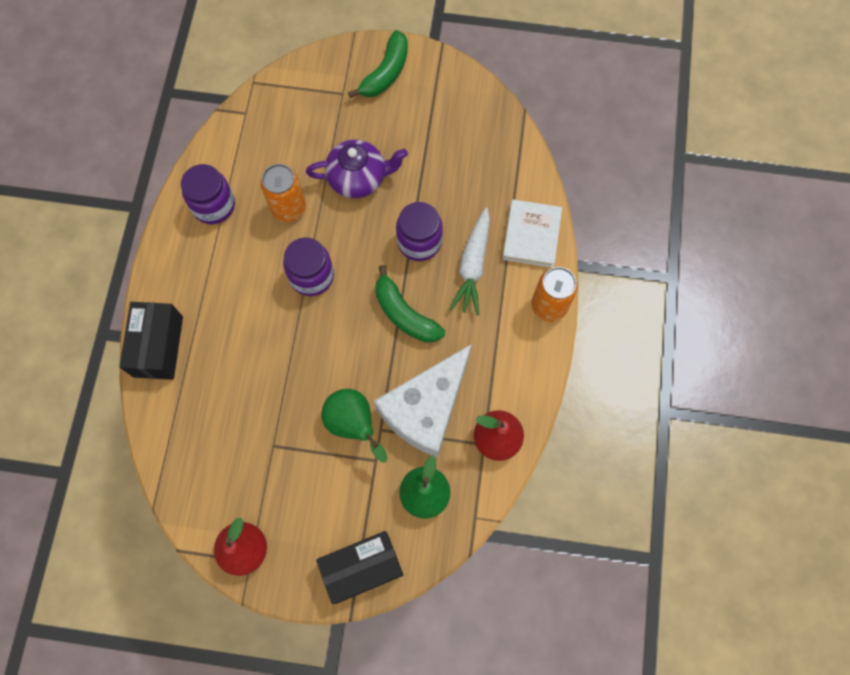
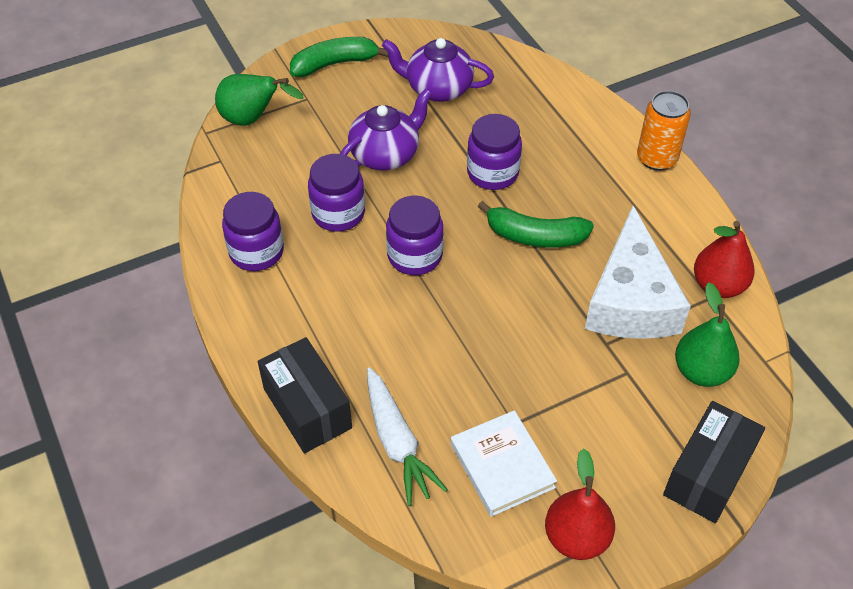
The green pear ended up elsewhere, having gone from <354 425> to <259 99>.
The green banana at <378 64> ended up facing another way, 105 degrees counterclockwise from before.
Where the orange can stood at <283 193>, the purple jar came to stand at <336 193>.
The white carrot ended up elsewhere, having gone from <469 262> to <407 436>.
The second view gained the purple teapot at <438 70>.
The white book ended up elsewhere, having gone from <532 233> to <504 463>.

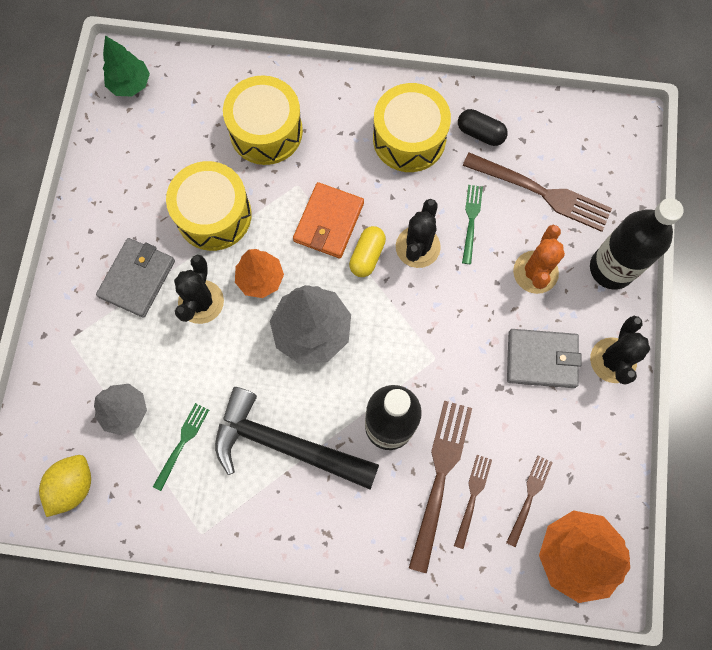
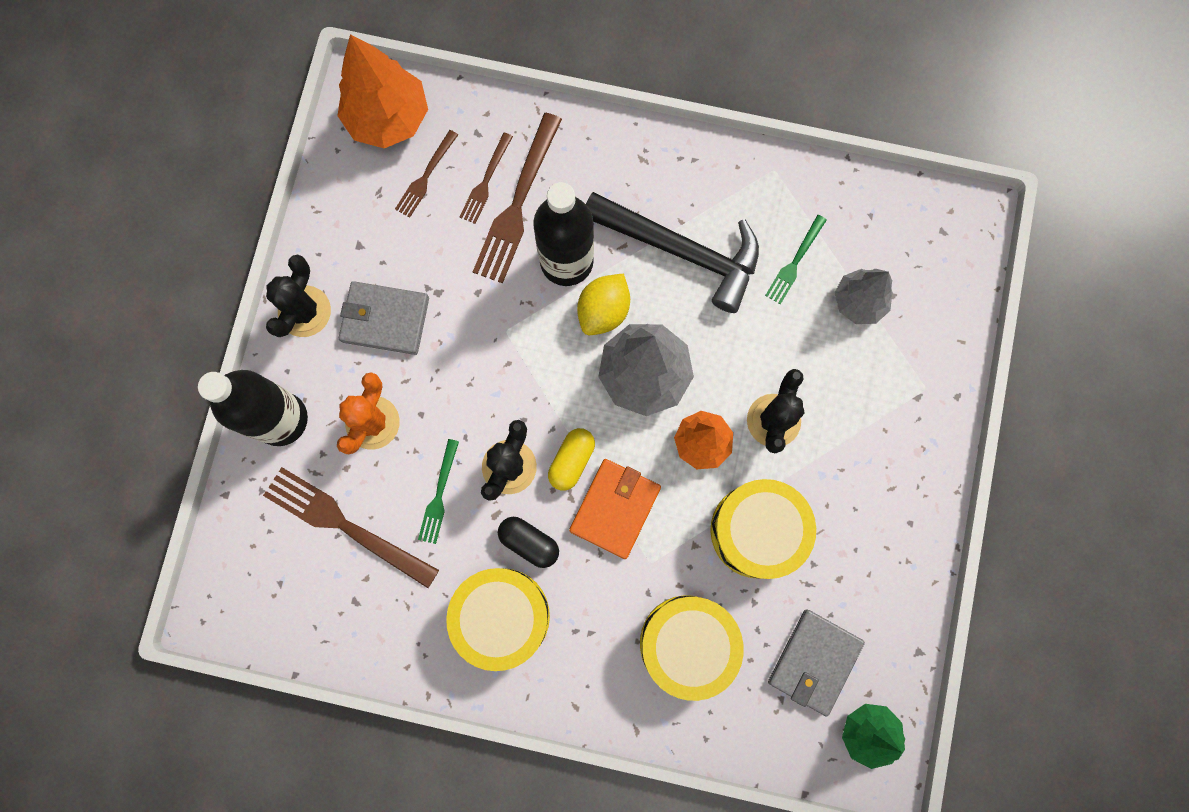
The black capsule ended up elsewhere, having gone from <483 127> to <528 542>.
The yellow lemon ended up elsewhere, having gone from <65 486> to <603 304>.
The grey wallet ended up elsewhere, having gone from <135 278> to <816 663>.

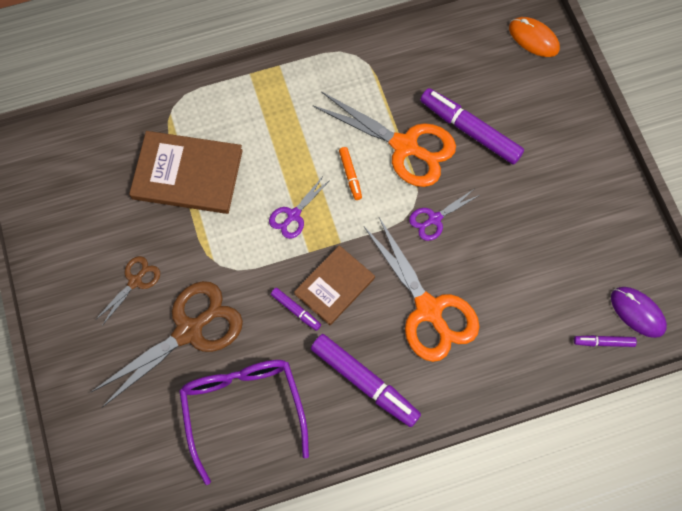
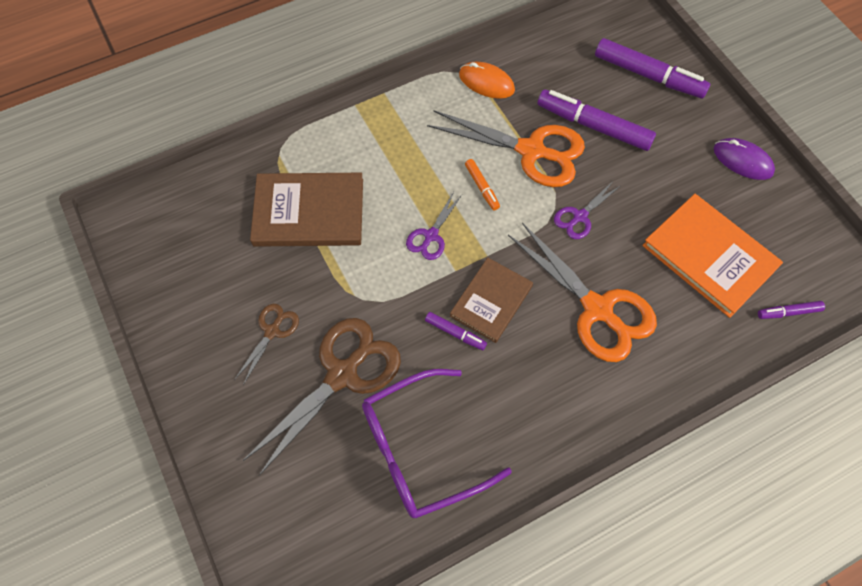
The purple glasses at <244 422> ended up facing another way, 90 degrees counterclockwise from before.
The orange mouse ended up elsewhere, having gone from <534 37> to <487 80>.
The purple marker ended up elsewhere, having gone from <366 380> to <652 68>.
The second view gained the orange book at <712 256>.
The purple mouse ended up elsewhere, having gone from <639 312> to <744 159>.

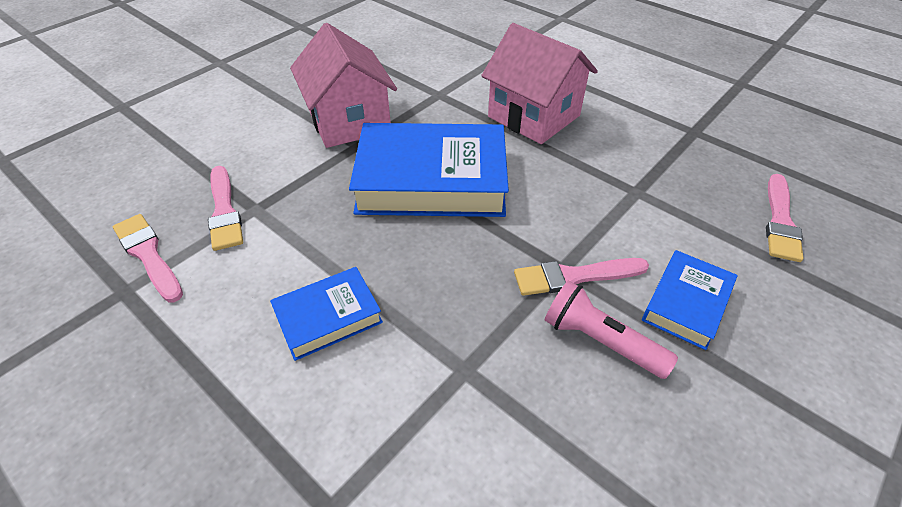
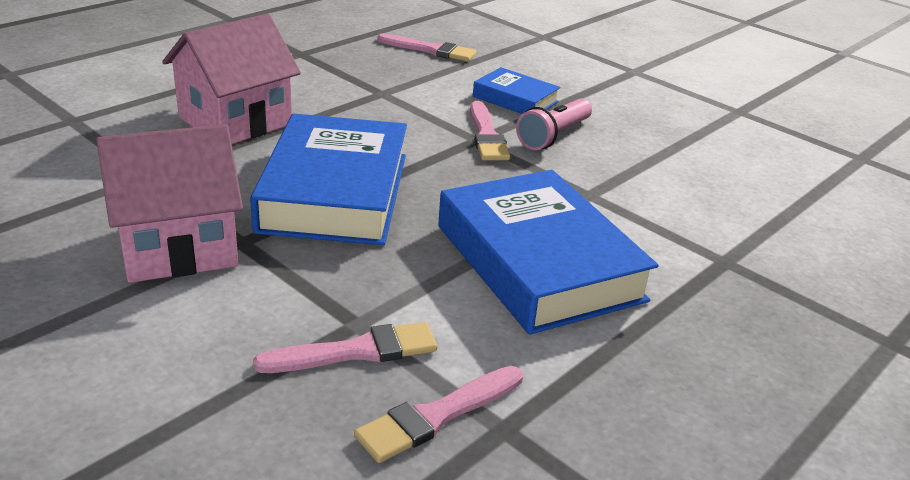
The size of the blue book at <326 314> changed by a factor of 1.98.

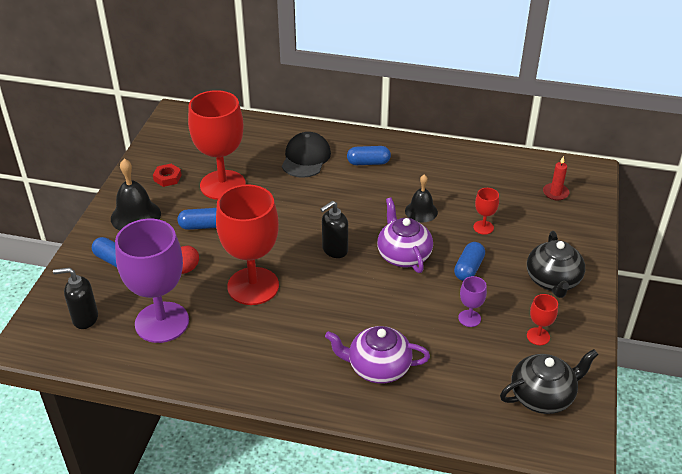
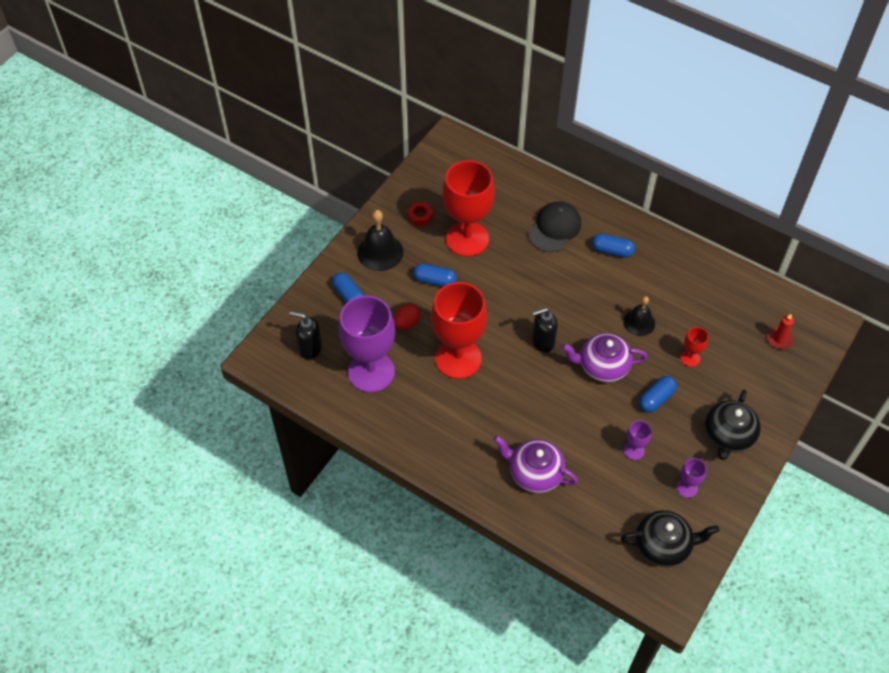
The purple teapot at <405 235> ended up facing another way, 90 degrees counterclockwise from before.
What was the red goblet at <542 319> turned into the purple goblet at <691 478>.

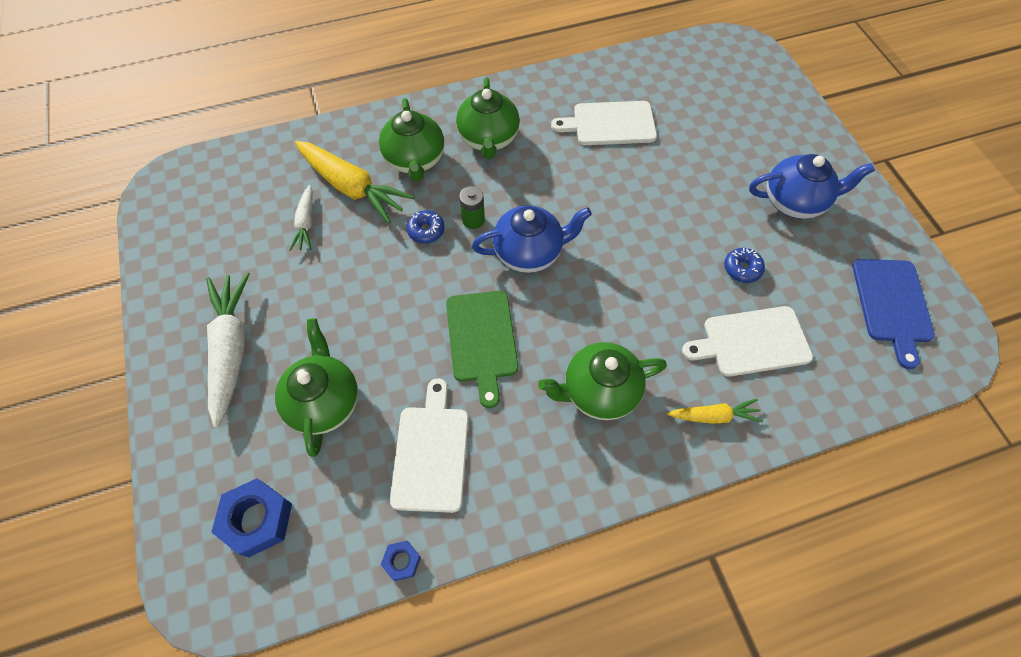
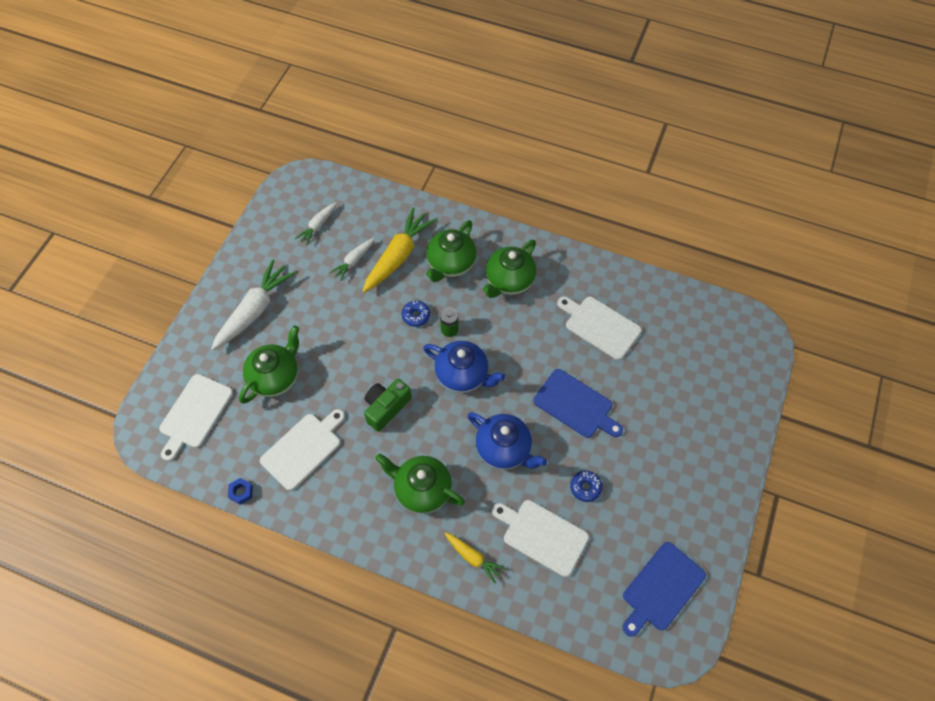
Where the blue nut stood at <251 518>, the white cutting board came to stand at <196 417>.
The second view gained the white carrot at <315 223>.
The yellow carrot at <354 182> ended up facing another way, 135 degrees counterclockwise from before.
Where the green cutting board stood at <482 349>, the green camera came to stand at <388 405>.
The blue teapot ended up elsewhere, having gone from <812 186> to <507 441>.
The second view gained the blue cutting board at <578 403>.

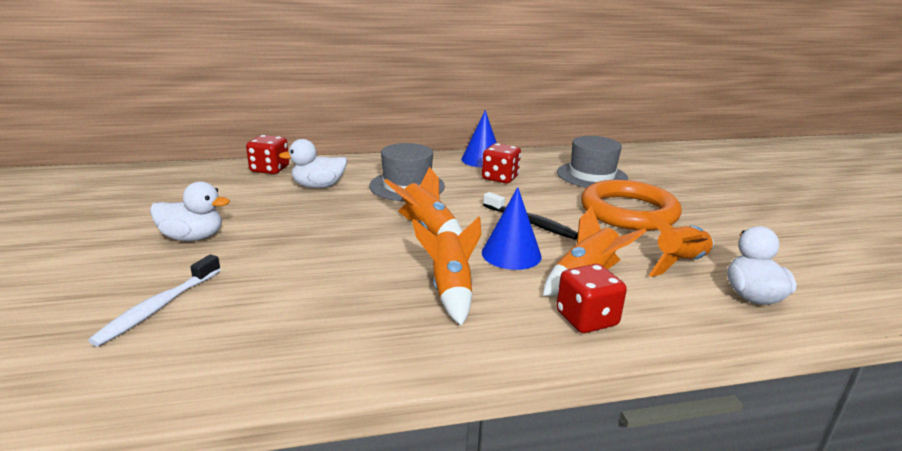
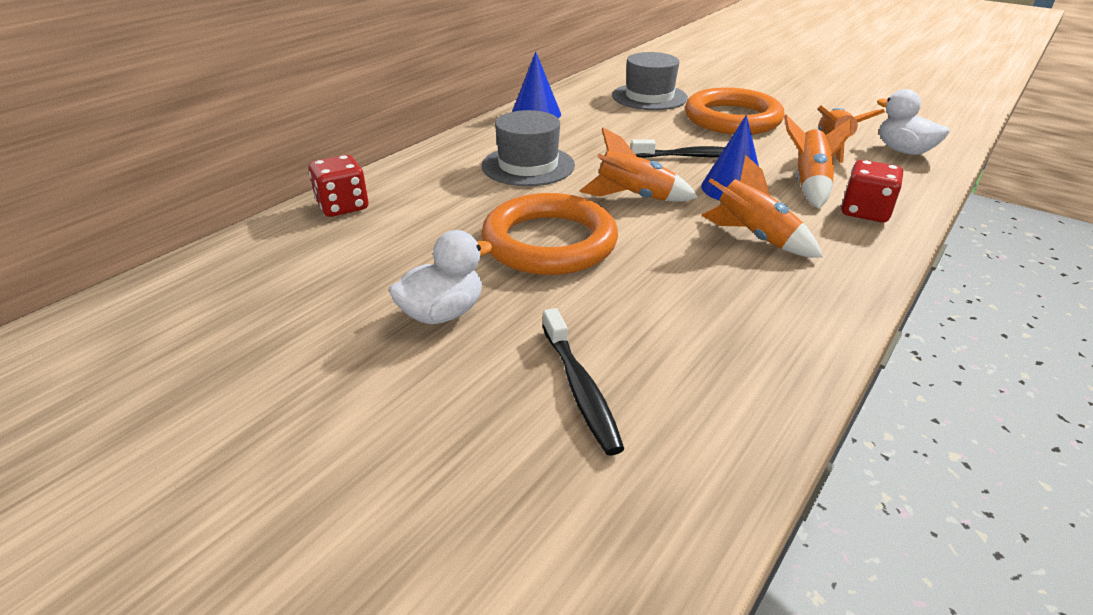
The second view gained the orange ring at <549 234>.
What was the white toothbrush at <154 300> turned into the black toothbrush at <583 382>.
The second view lost the white duck at <313 163>.
The second view lost the red dice at <501 163>.

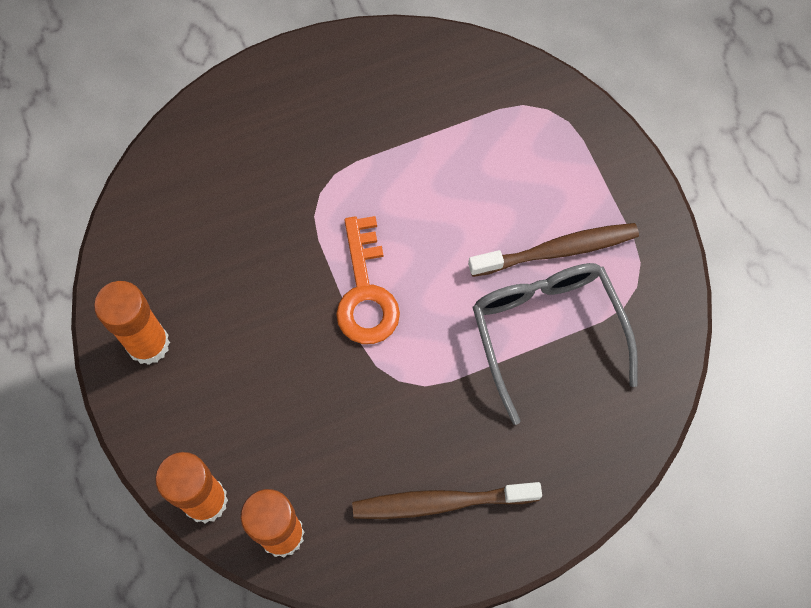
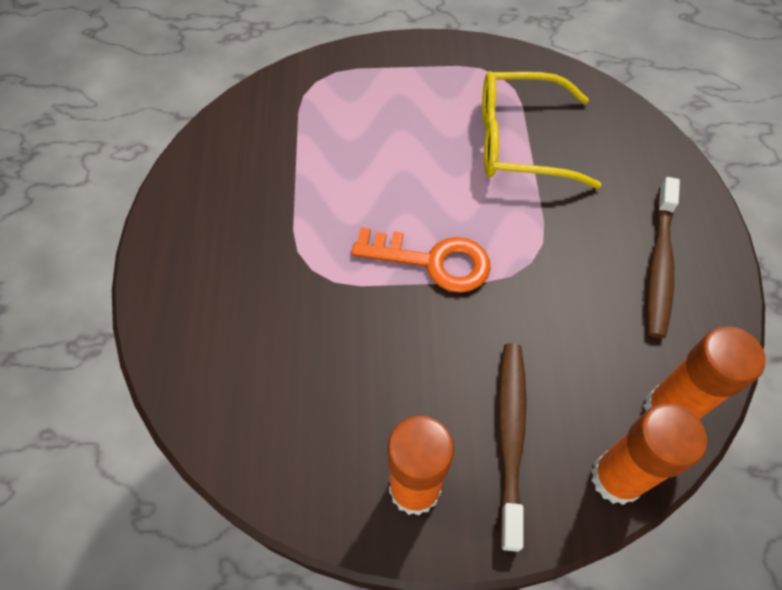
What was the grey glasses at <555 344> turned into the yellow glasses at <542 130>.
The brown toothbrush ended up elsewhere, having gone from <553 250> to <512 447>.

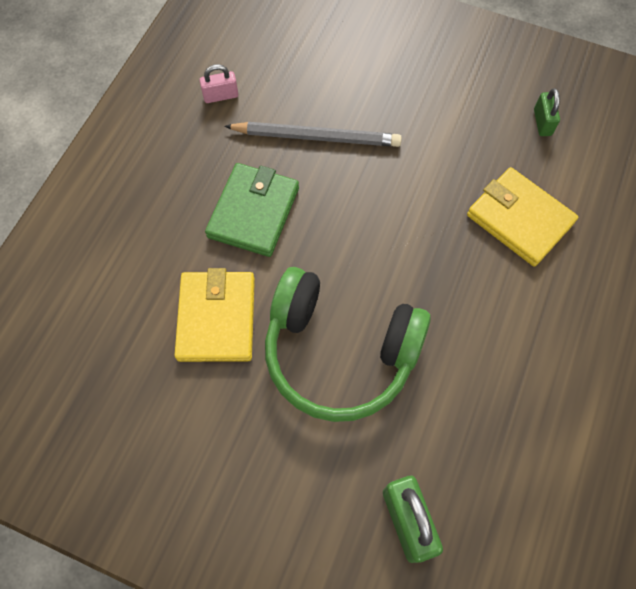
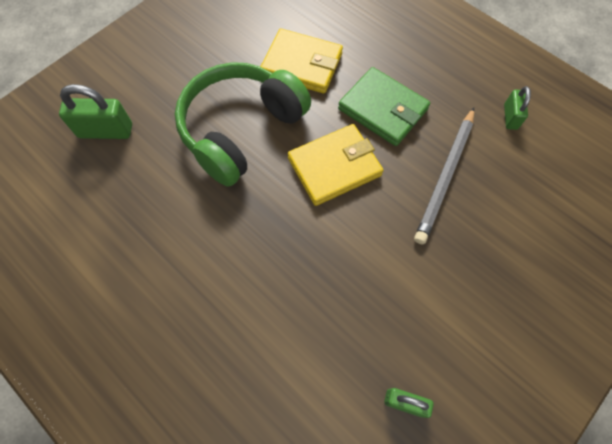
The yellow wallet ended up elsewhere, having gone from <522 216> to <335 165>.
What was the pink padlock at <218 83> turned into the green padlock at <517 108>.

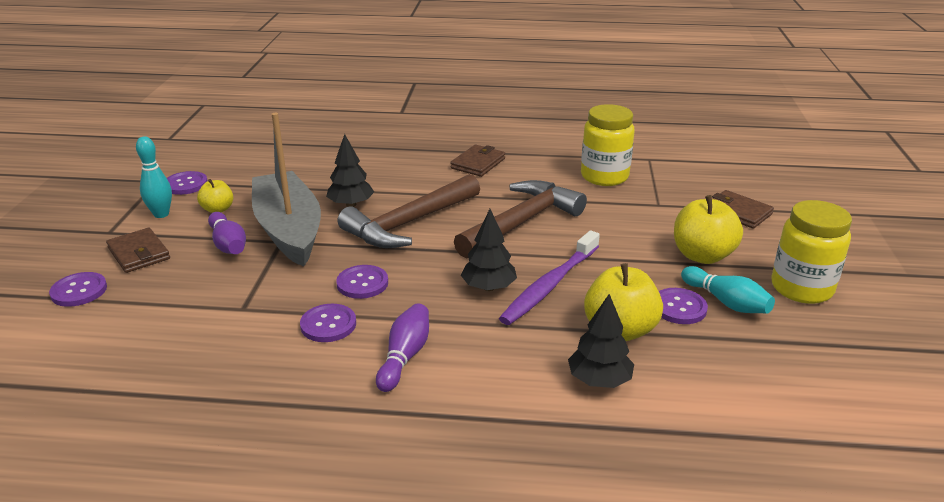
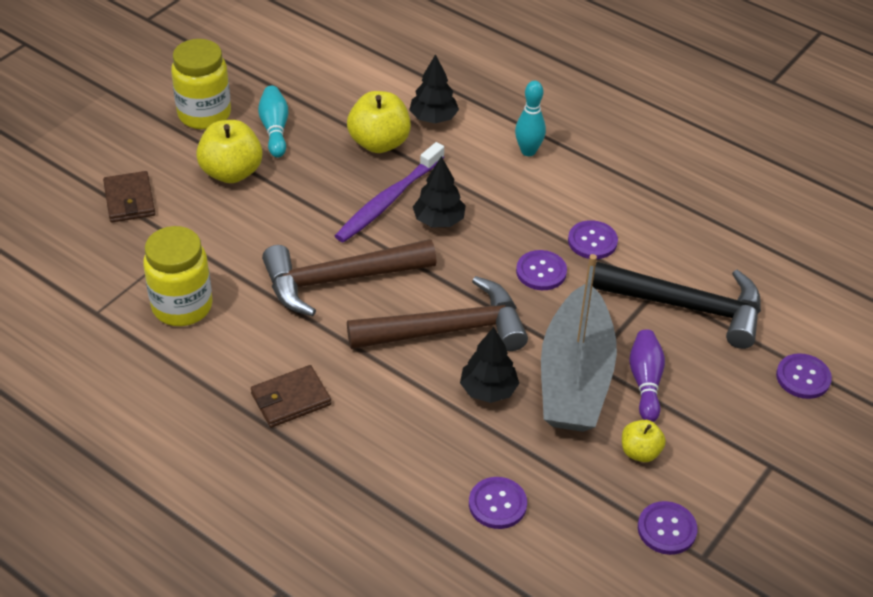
The purple toothbrush at <549 277> ended up facing another way, 150 degrees clockwise from before.
The purple button ended up elsewhere, having gone from <683 306> to <498 503>.
The turquoise bowling pin ended up elsewhere, having gone from <154 177> to <530 118>.
The second view gained the black hammer at <677 305>.
The second view lost the brown wallet at <138 250>.
The second view lost the purple bowling pin at <402 347>.

